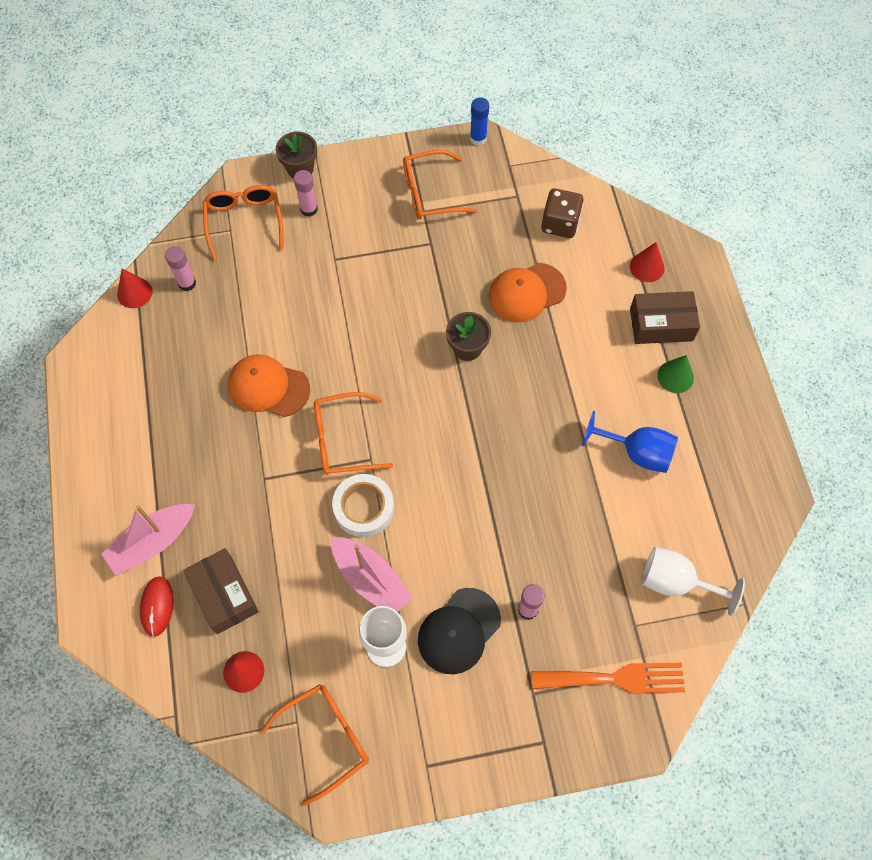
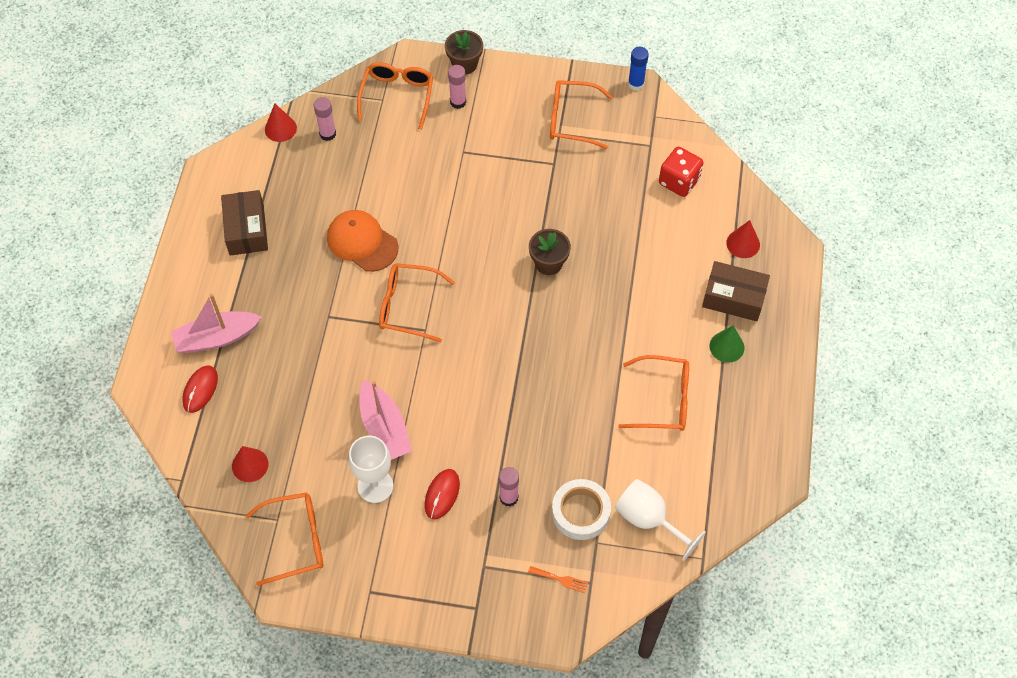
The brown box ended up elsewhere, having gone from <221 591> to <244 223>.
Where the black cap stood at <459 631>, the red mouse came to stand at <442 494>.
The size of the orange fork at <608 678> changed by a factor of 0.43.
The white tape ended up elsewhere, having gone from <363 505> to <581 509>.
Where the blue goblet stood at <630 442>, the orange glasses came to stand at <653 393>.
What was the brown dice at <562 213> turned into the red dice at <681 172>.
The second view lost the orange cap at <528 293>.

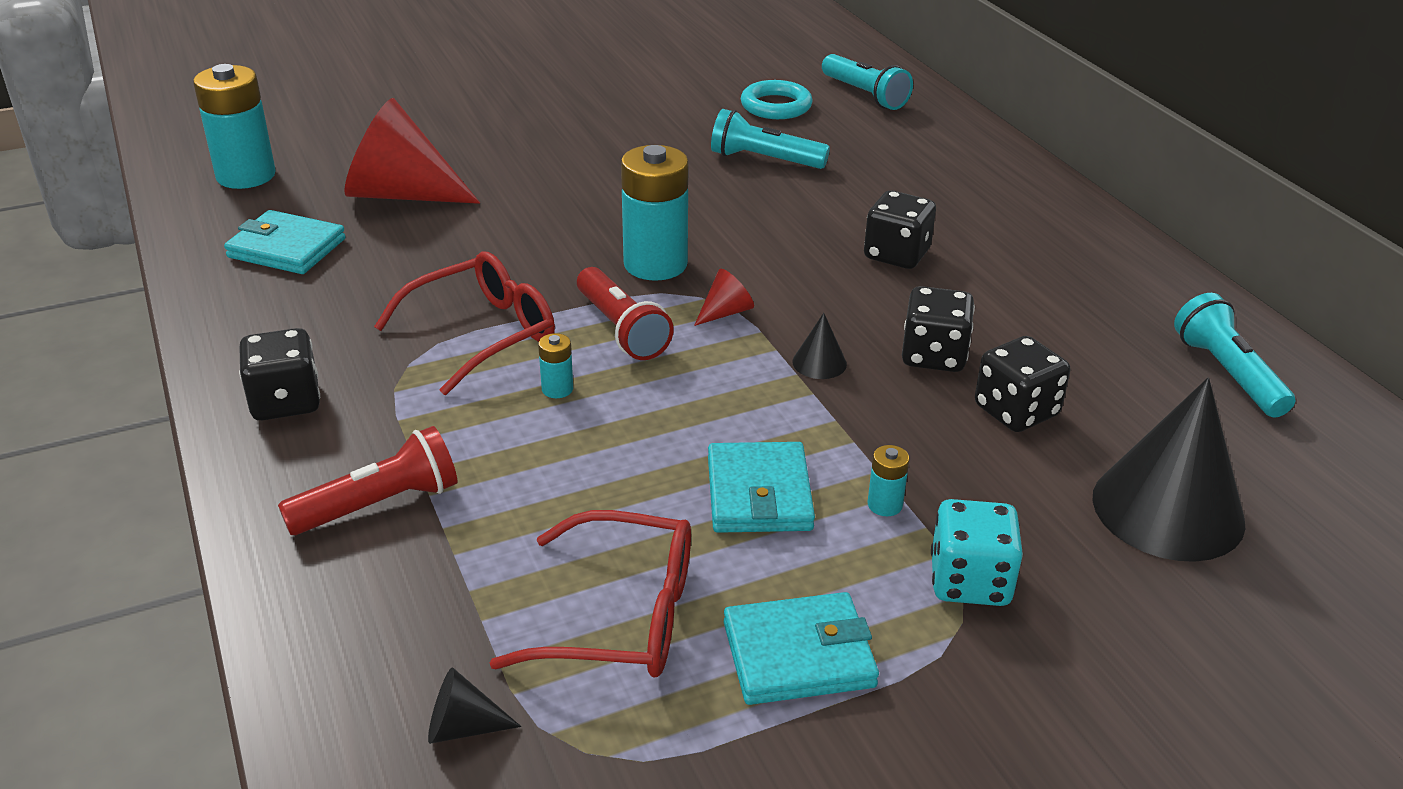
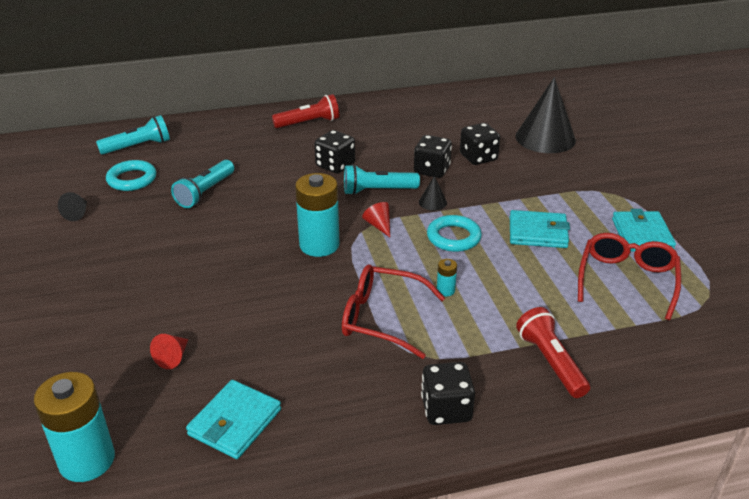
The black cone ended up elsewhere, having gone from <474 706> to <72 206>.
The size of the red cone at <412 151> changed by a factor of 0.42.
The red flashlight ended up elsewhere, having gone from <625 313> to <305 111>.
The red glasses at <464 323> ended up facing another way, 45 degrees counterclockwise from before.
The turquoise flashlight ended up elsewhere, having gone from <1234 355> to <382 179>.
The second view gained the turquoise ring at <454 233>.
The second view lost the turquoise battery at <889 480>.
The second view lost the turquoise dice at <977 552>.

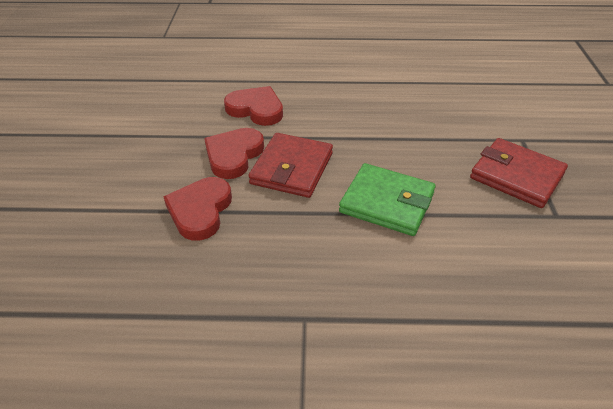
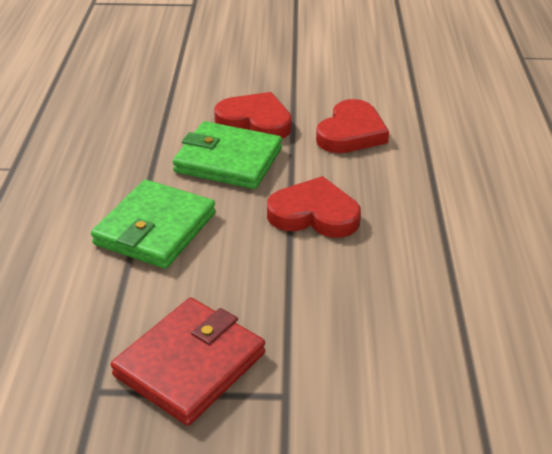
What was the red wallet at <290 165> turned into the green wallet at <227 155>.
The red heart ended up elsewhere, having gone from <198 209> to <314 207>.

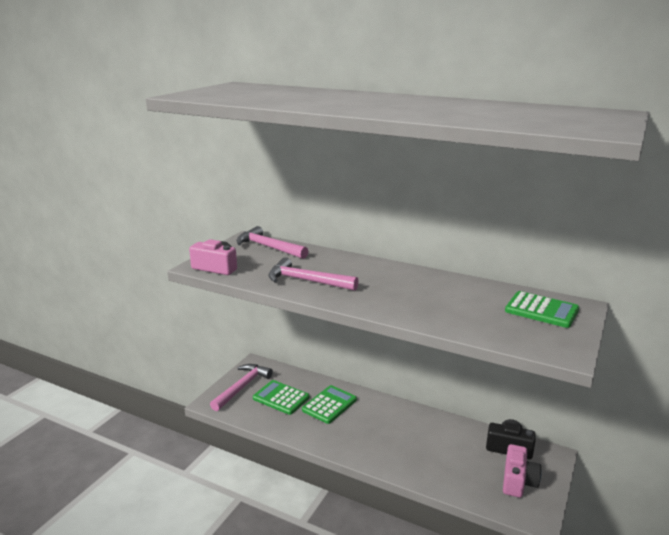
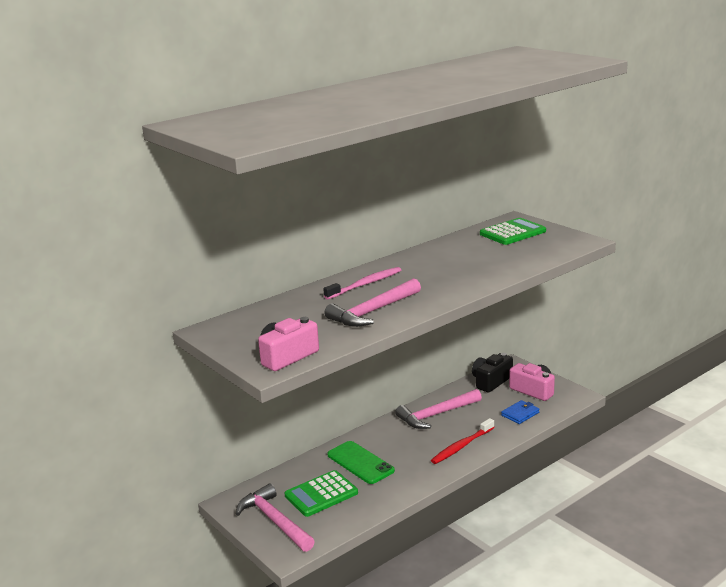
The second view gained the pink toothbrush at <362 283>.
Where the green calculator stood at <329 404>, the green phone came to stand at <361 462>.
The pink hammer ended up elsewhere, having gone from <272 242> to <438 409>.
The second view gained the red toothbrush at <462 441>.
The second view gained the blue wallet at <520 412>.

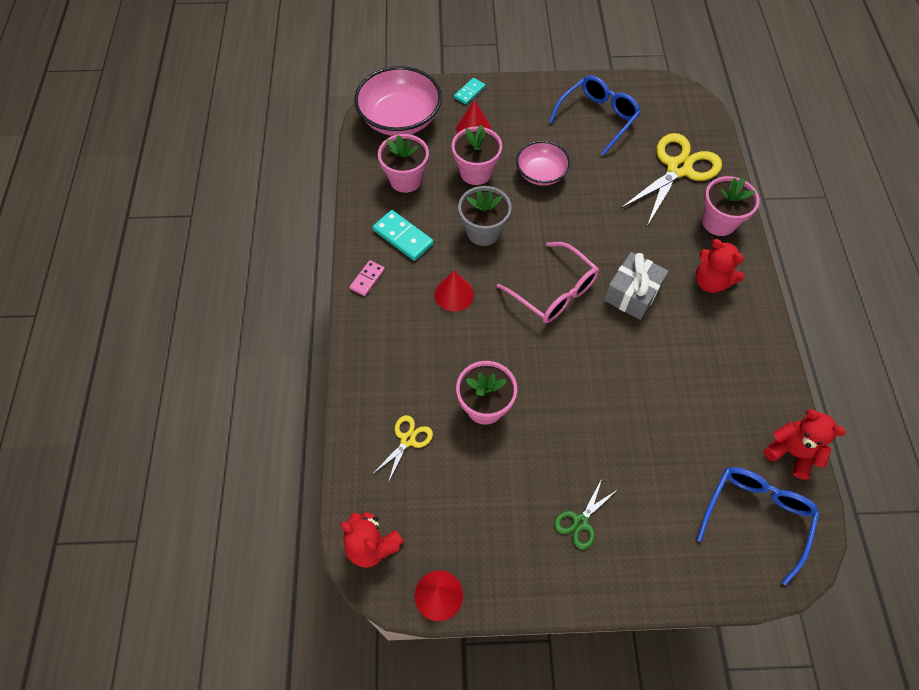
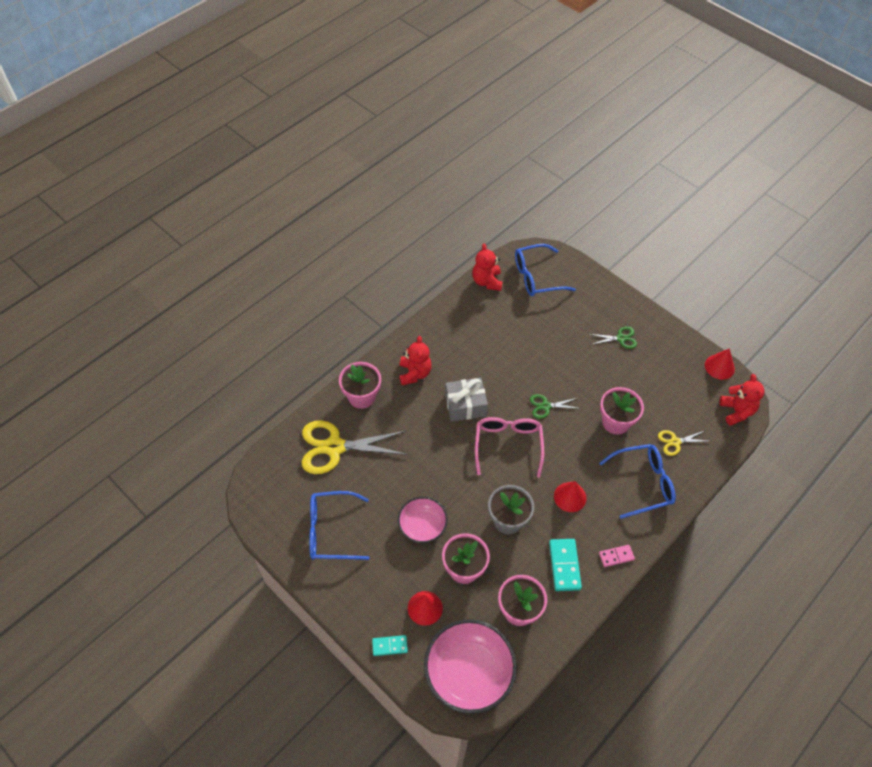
The second view gained the green scissors at <555 406>.
The second view gained the blue glasses at <637 481>.

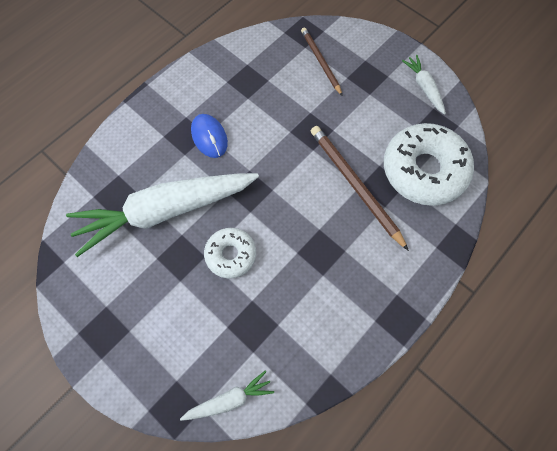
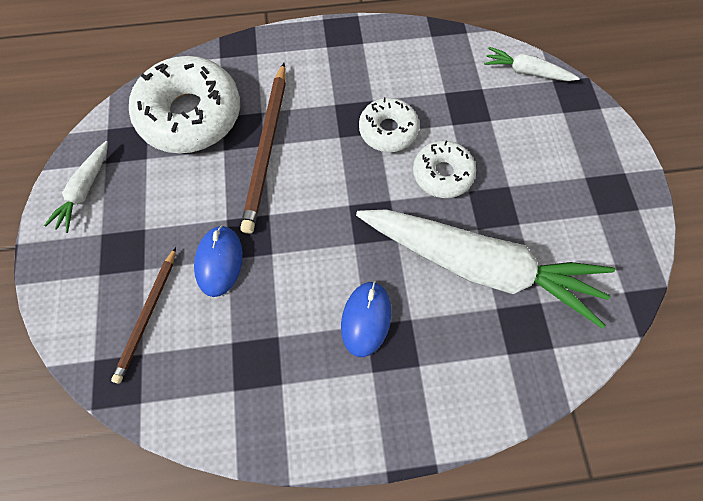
The second view gained the blue mouse at <218 261>.
The second view gained the white donut at <389 125>.

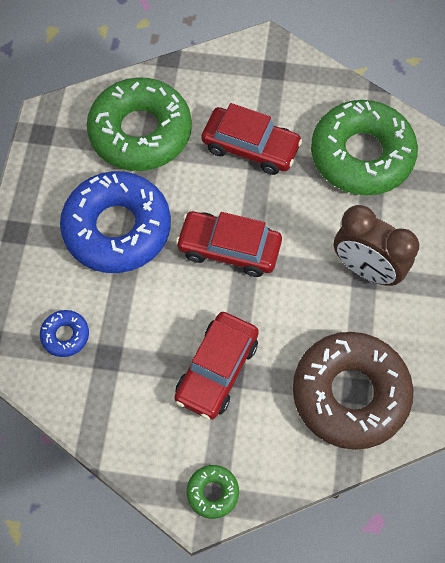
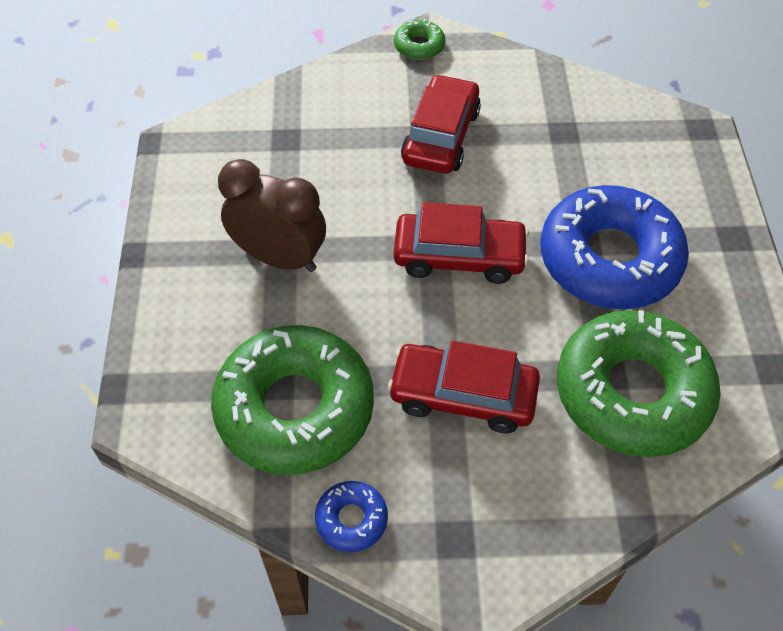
The blue donut ended up elsewhere, having gone from <64 333> to <351 516>.
The second view lost the brown donut at <353 391>.

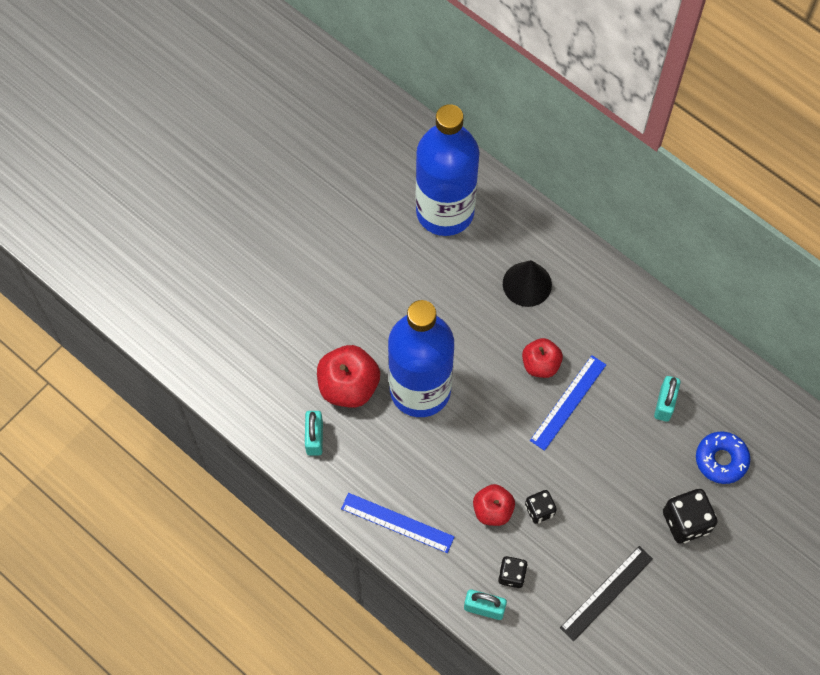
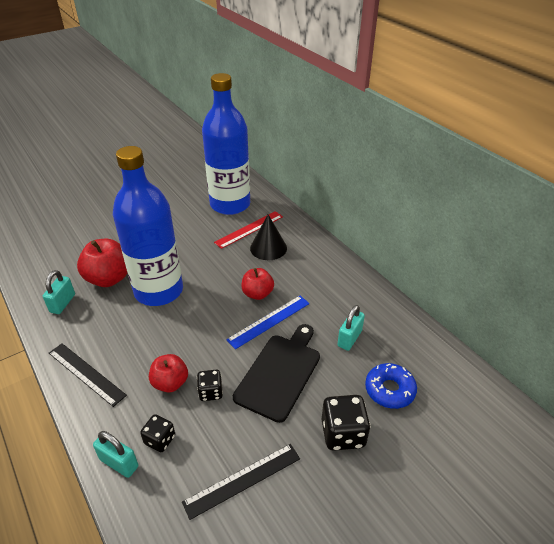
What was the blue ruler at <398 523> turned into the black ruler at <88 375>.
The second view gained the red ruler at <248 230>.
The second view gained the black cutting board at <276 373>.

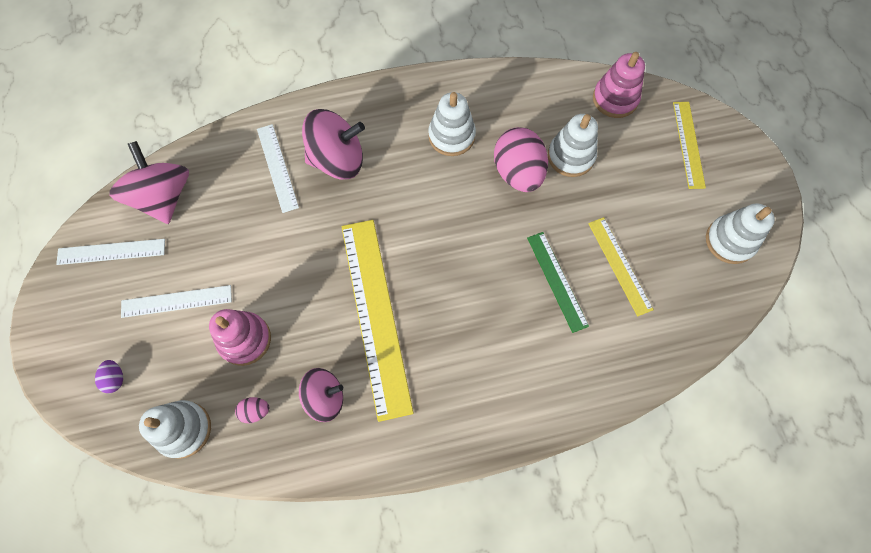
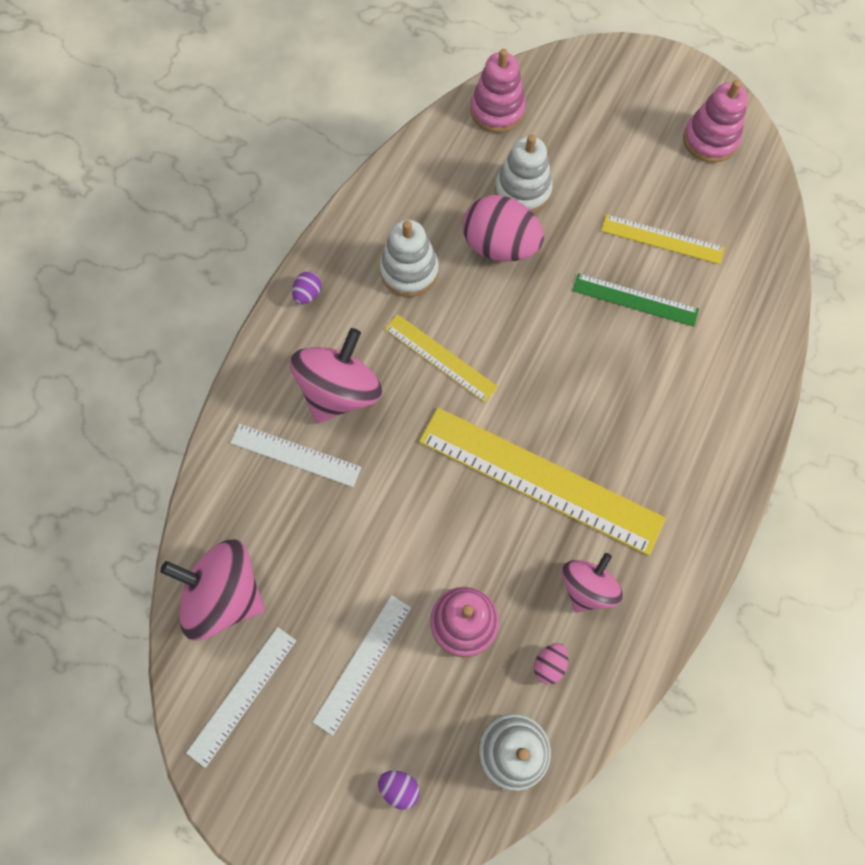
The second view gained the purple egg at <307 287>.
The yellow ruler ended up elsewhere, having gone from <689 145> to <441 358>.
What was the white stacking toy at <740 233> turned into the pink stacking toy at <715 121>.

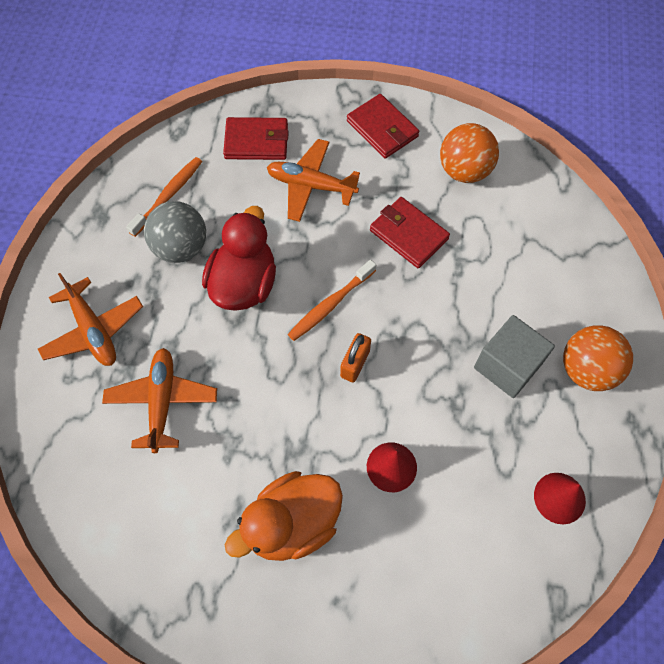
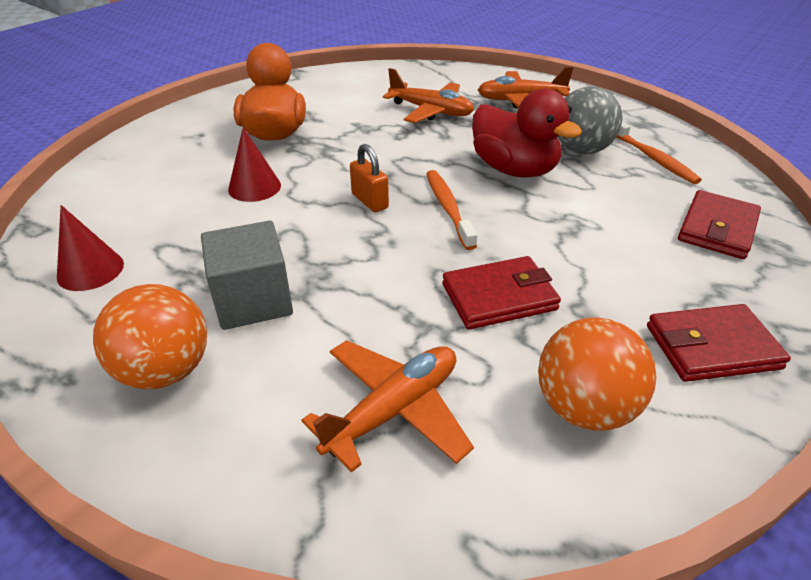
The orange plane ended up elsewhere, having gone from <313 180> to <387 406>.

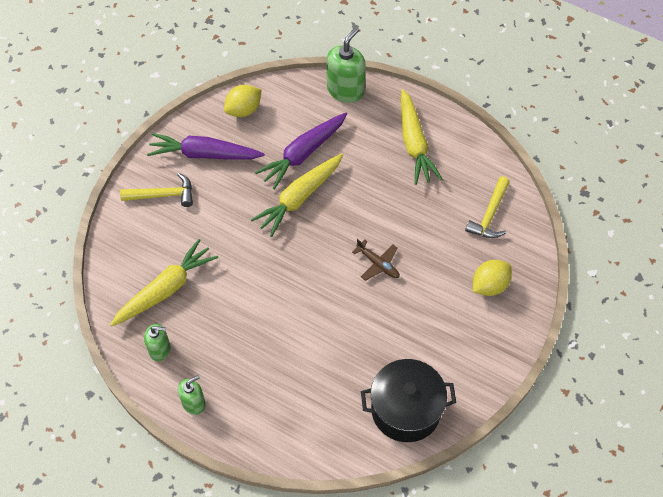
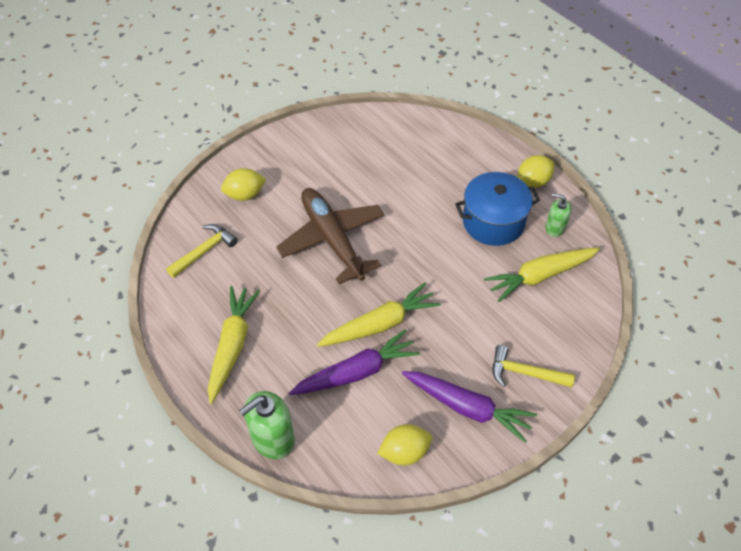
The size of the brown plane at <376 260> changed by a factor of 2.32.
The second view gained the blue pot at <497 209>.
Where the green soap dispenser stood at <192 395>, the yellow lemon came to stand at <536 171>.
The second view lost the black pot at <408 400>.

